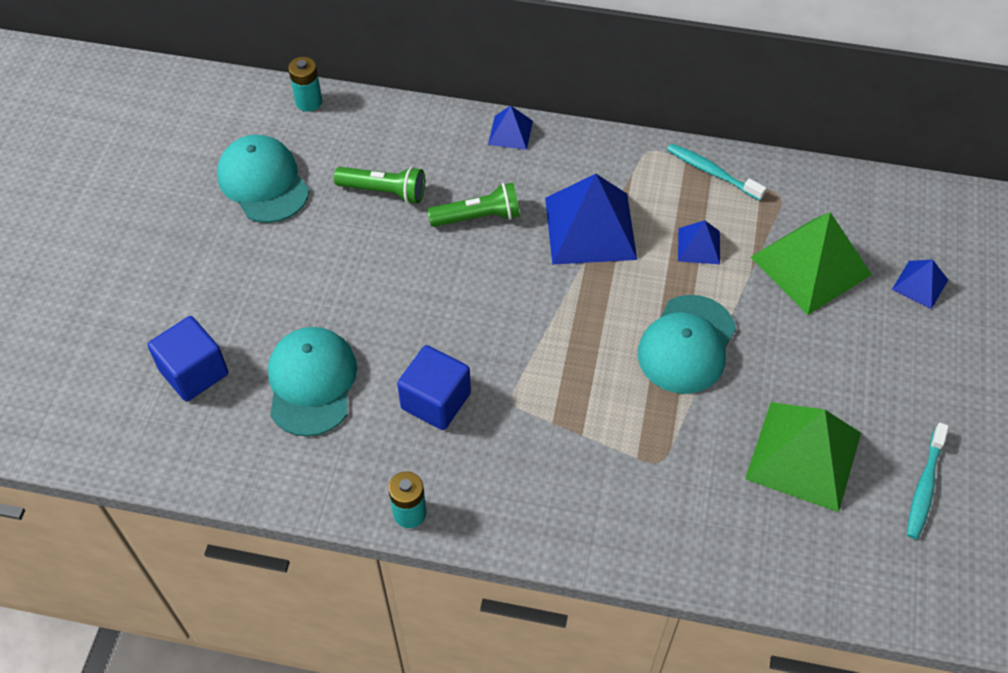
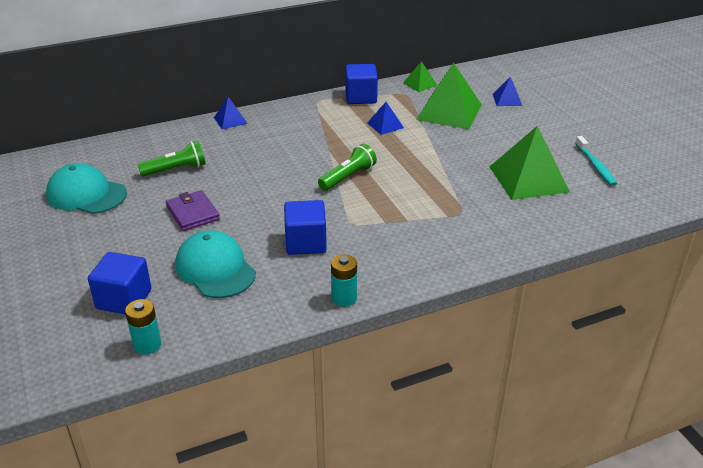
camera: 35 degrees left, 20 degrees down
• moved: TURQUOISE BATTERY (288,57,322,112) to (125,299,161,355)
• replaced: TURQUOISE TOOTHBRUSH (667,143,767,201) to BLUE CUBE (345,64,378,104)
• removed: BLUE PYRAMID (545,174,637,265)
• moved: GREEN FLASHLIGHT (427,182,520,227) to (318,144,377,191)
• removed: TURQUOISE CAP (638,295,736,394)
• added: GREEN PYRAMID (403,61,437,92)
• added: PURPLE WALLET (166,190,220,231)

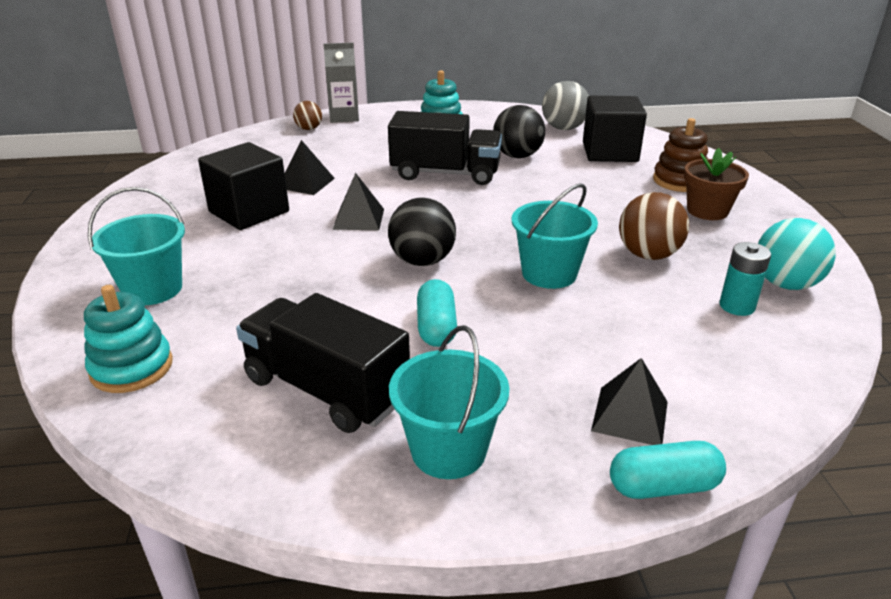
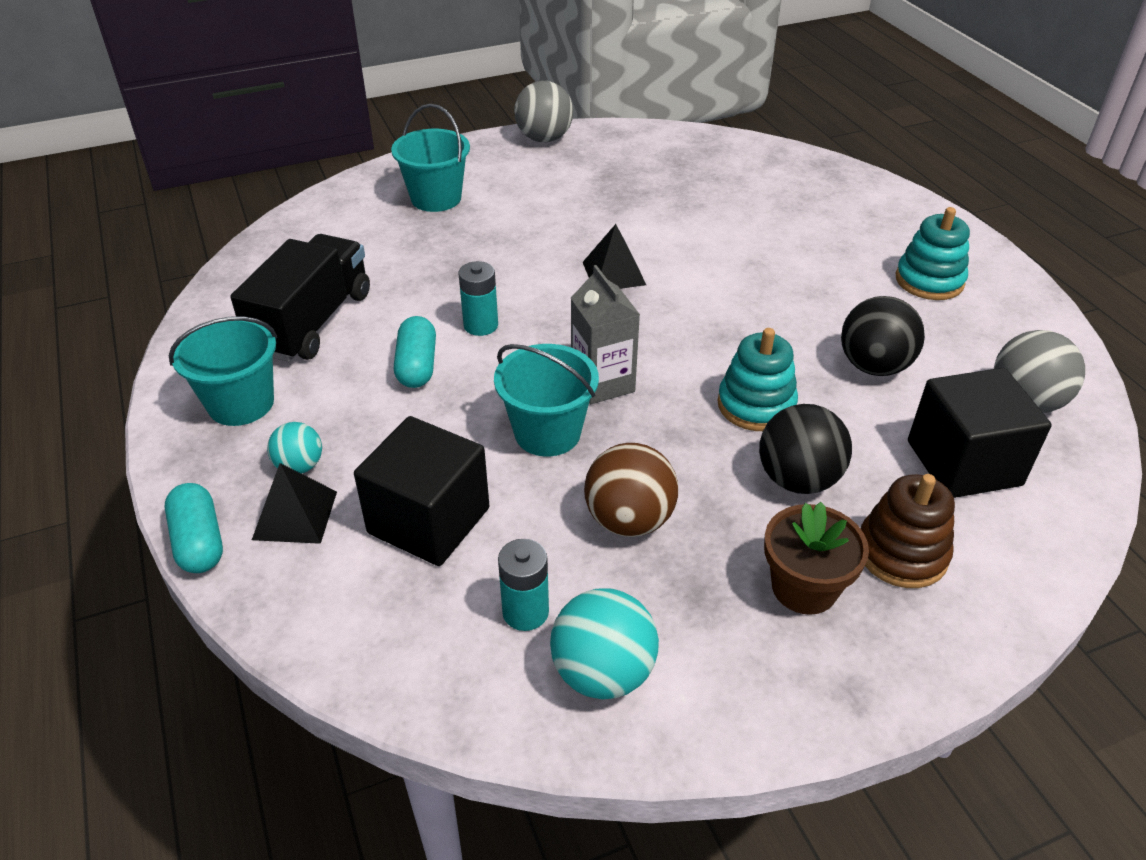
camera: 75 degrees right, 10 degrees up
• moved: GREY CARTON (323,43,359,123) to (571,265,640,404)
• removed: BROWN BALL (293,101,322,130)
• removed: BLACK TRUCK (388,111,502,185)
• removed: BLACK PYRAMID (285,140,335,195)
• moved: BLACK CUBE (198,142,289,230) to (354,416,489,566)
• moved: BLACK BALL (388,197,456,266) to (759,404,852,494)
• turned: TURQUOISE CAPSULE (417,279,457,347) = (394,316,436,388) 75 degrees counterclockwise
• moved: TURQUOISE STACKING TOY (84,285,173,393) to (718,328,798,431)
• added: GREY BALL (514,81,573,142)
• added: TURQUOISE BATTERY (459,261,498,336)
• added: TURQUOISE BALL (267,422,322,474)

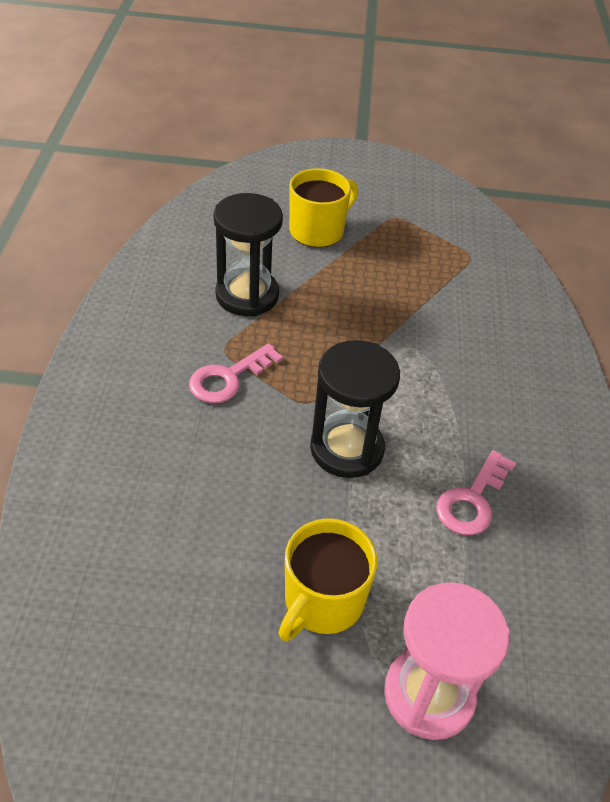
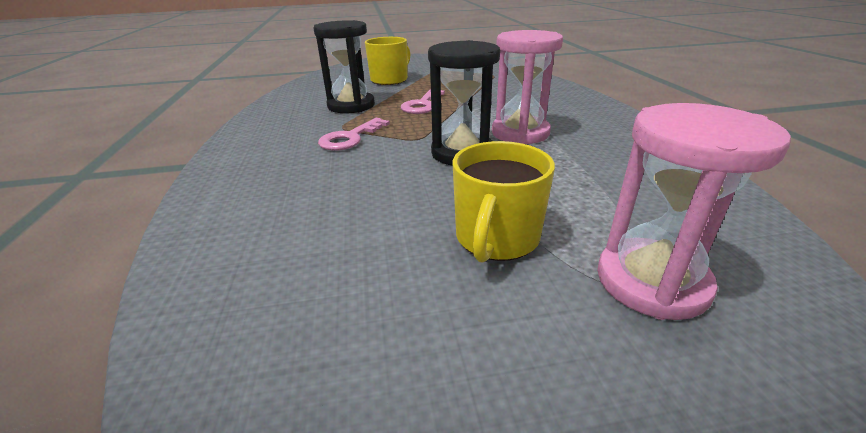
camera: 10 degrees left, 15 degrees down
• moved: PINK KEY (436,450,516,535) to (401,89,445,114)
• added: PINK HOURGLASS (492,30,563,144)

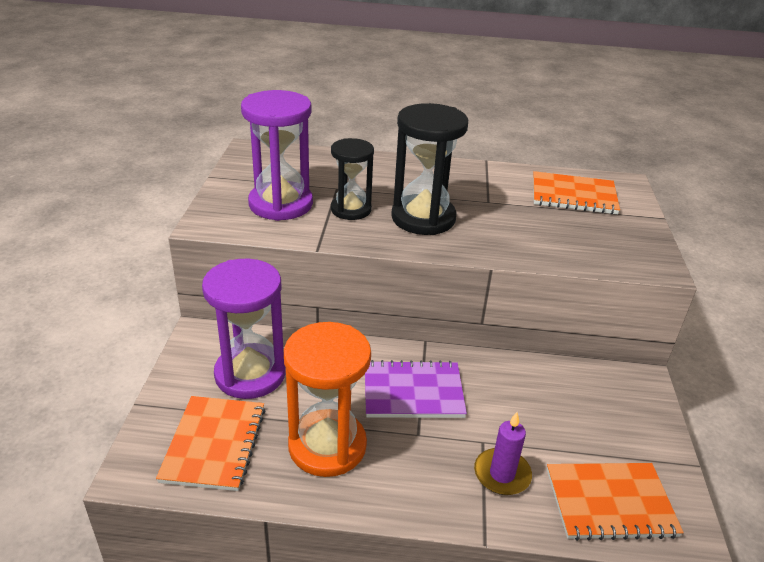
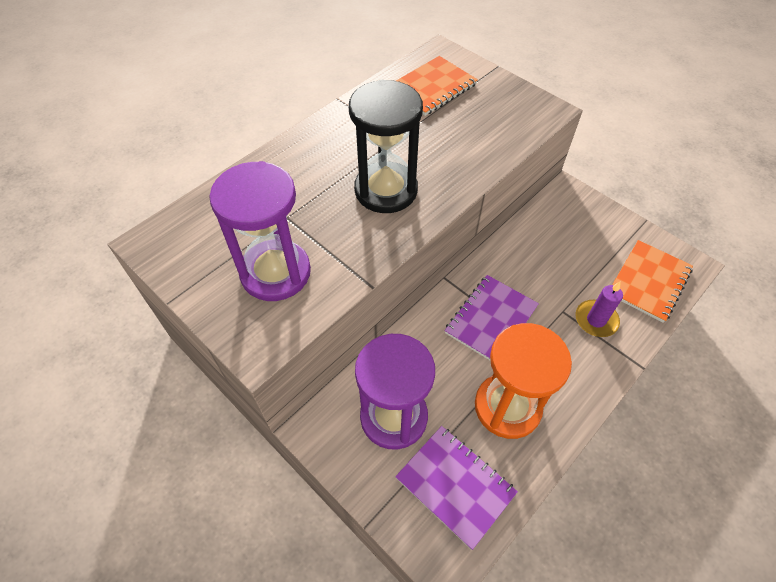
camera: 50 degrees left, 20 degrees up
• removed: BLACK HOURGLASS (331,138,374,220)
• recoloured: ORANGE NOTEBOOK (156,396,265,491) to PURPLE NOTEBOOK (395,426,518,550)

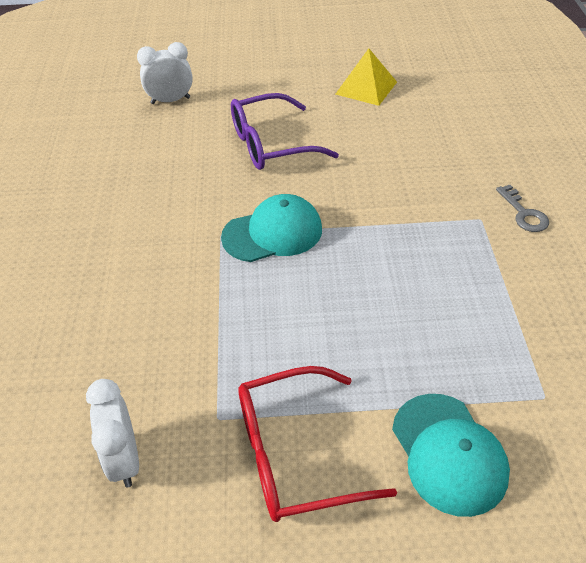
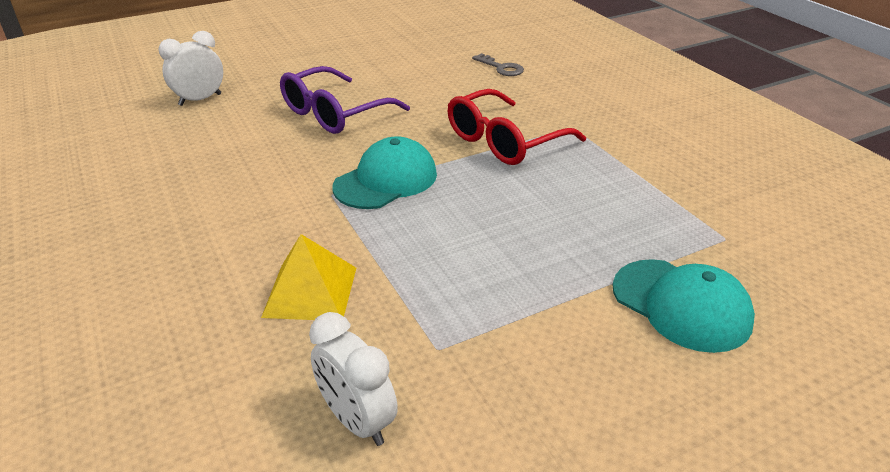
camera: 25 degrees left, 10 degrees down
• moved: YELLOW PYRAMID (336,48,397,106) to (261,234,356,320)
• moved: GREY KEY (496,185,549,232) to (472,53,524,76)
• moved: RED GLASSES (238,366,397,522) to (448,89,586,165)

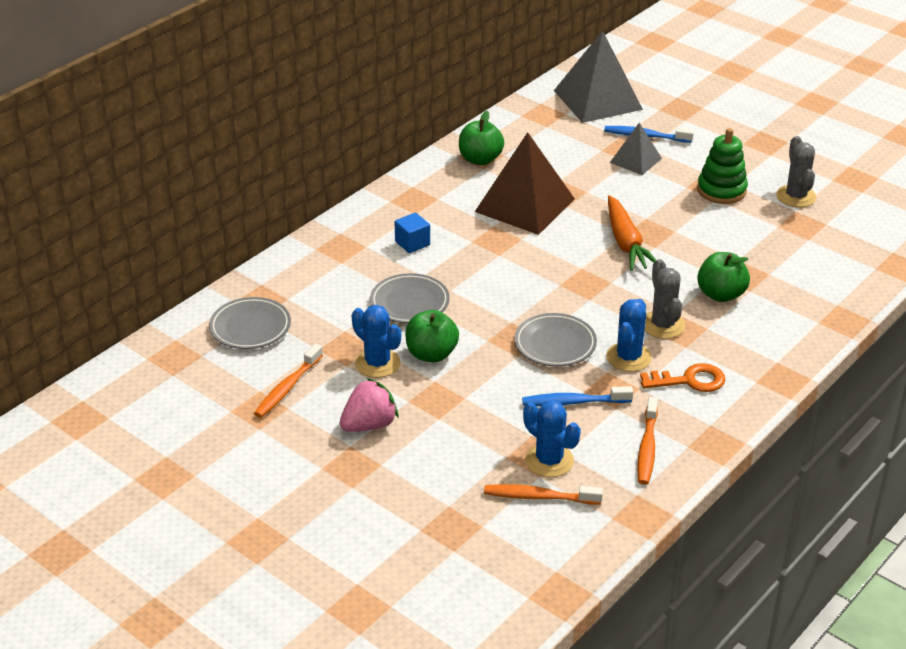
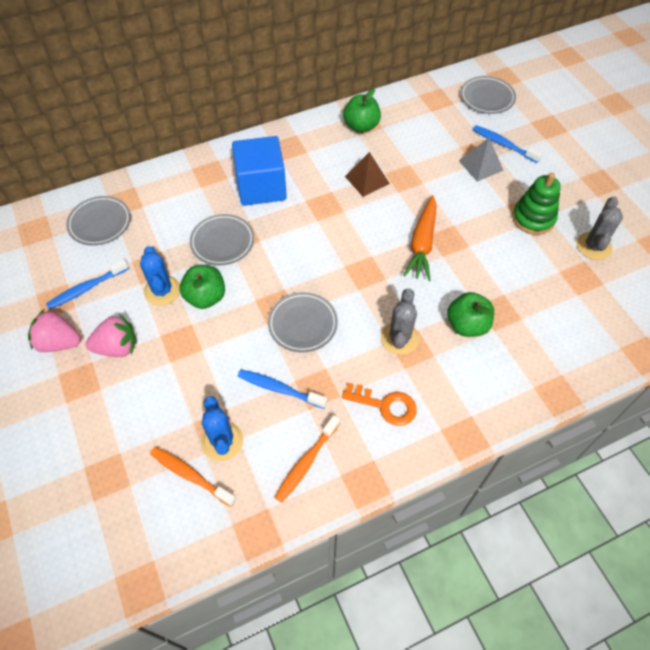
camera: 25 degrees right, 20 degrees up
• replaced: GREY PYRAMID (554,30,643,123) to GREY PLATE (460,76,516,114)
• resized: BROWN PYRAMID (475,132,575,235) = (345,152,390,197) x0.54
• resized: BLUE CUBE (395,212,430,253) = (232,136,287,206) x2.14
• removed: BLUE CACTUS (606,299,652,372)
• recoloured: ORANGE TOOTHBRUSH (254,344,323,418) to BLUE TOOTHBRUSH (46,259,129,310)
• added: PINK STRAWBERRY (28,310,81,352)

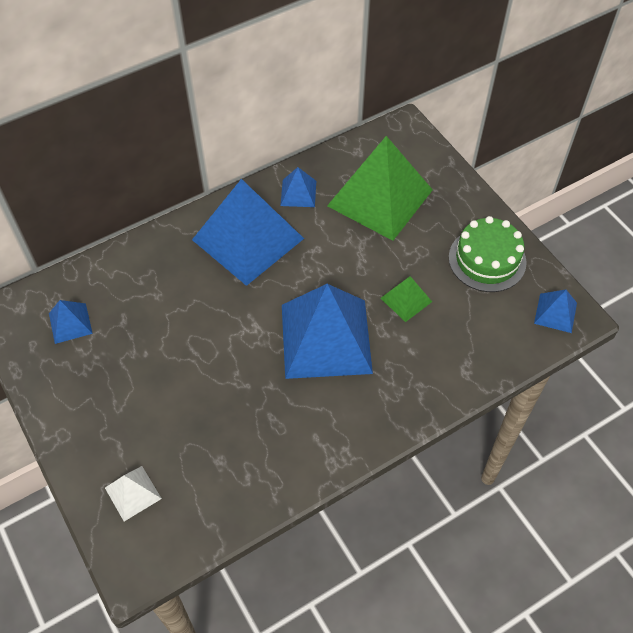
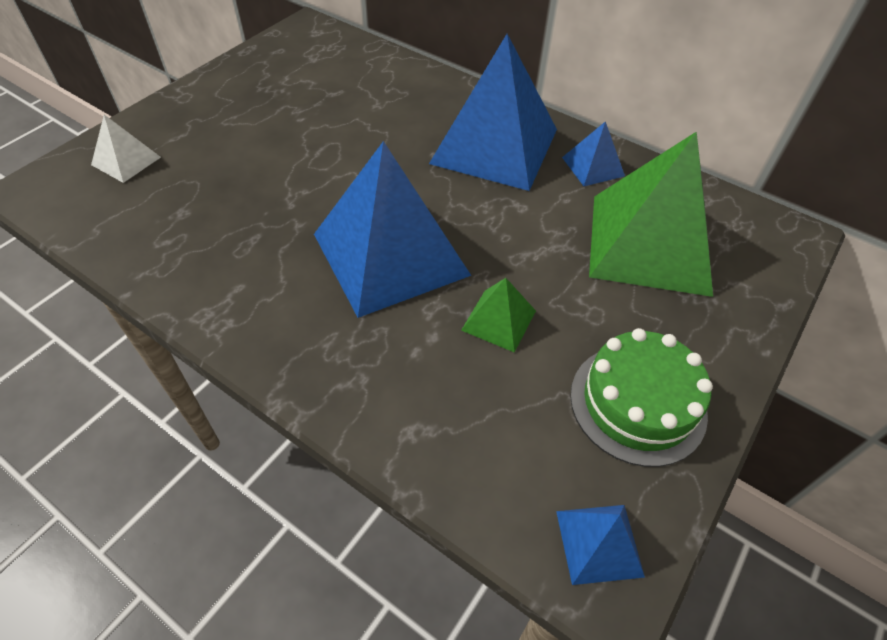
camera: 65 degrees right, 5 degrees down
• removed: BLUE PYRAMID (49,300,93,344)

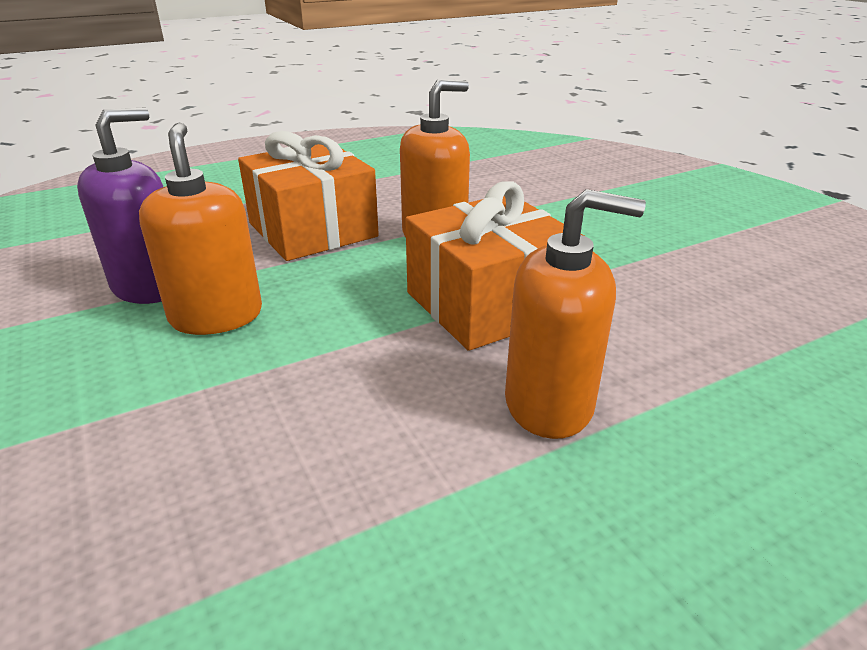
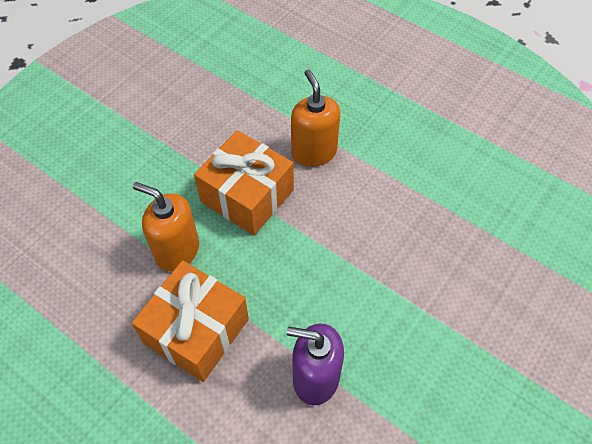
camera: 115 degrees left, 25 degrees up
• removed: ORANGE SOAP DISPENSER (139,123,262,335)

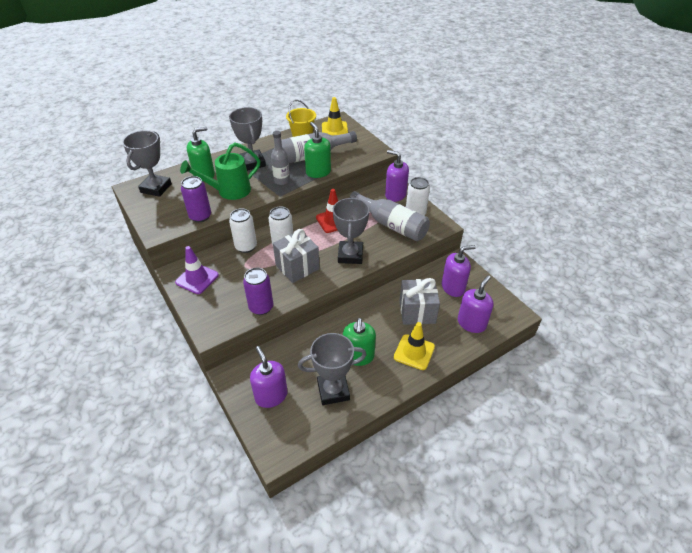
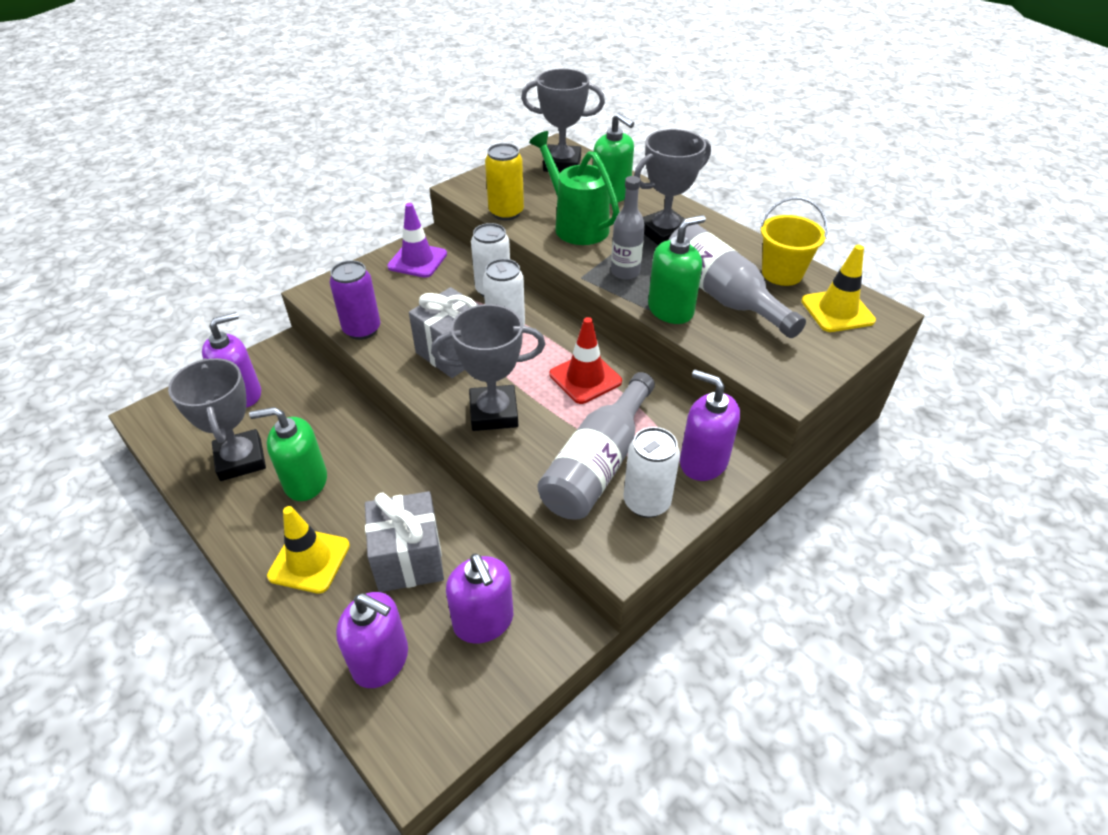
camera: 80 degrees right, 0 degrees up
• turned: PURPLE SOAP DISPENSER (385,150,409,202) = (680,369,740,481) 75 degrees counterclockwise
• recoloured: PURPLE CAN (181,176,211,222) to YELLOW CAN (485,143,524,220)

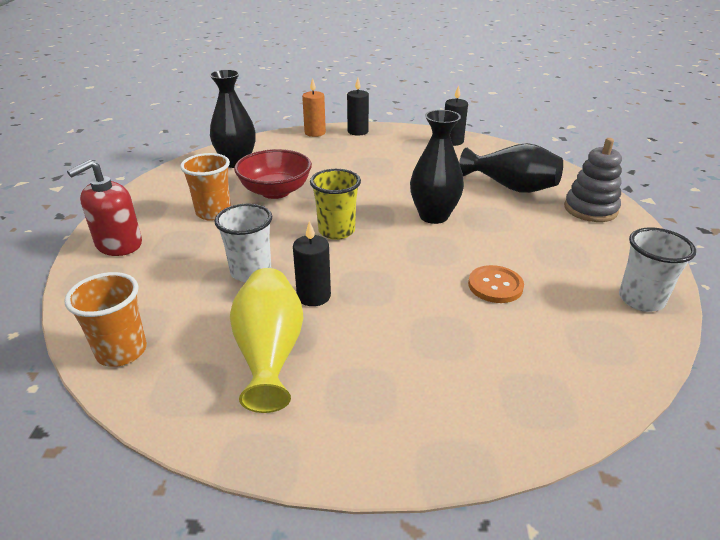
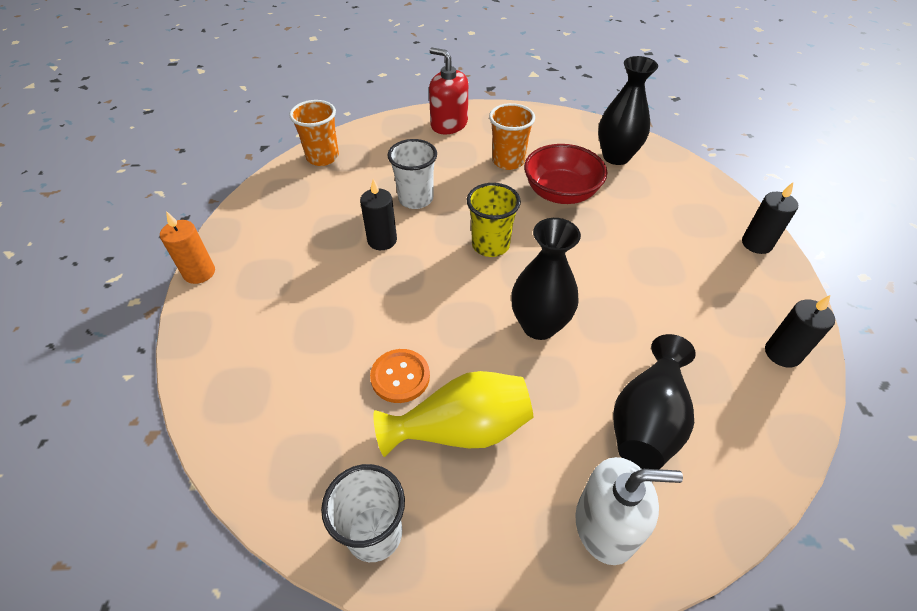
camera: 85 degrees right, 15 degrees up
• moved: ORANGE CANDLE (302,78,326,137) to (160,211,215,284)
• replaced: GREY STACKING TOY (564,138,622,222) to WHITE SOAP DISPENSER (575,457,683,565)
• moved: YELLOW VASE (230,268,303,413) to (373,371,533,457)

